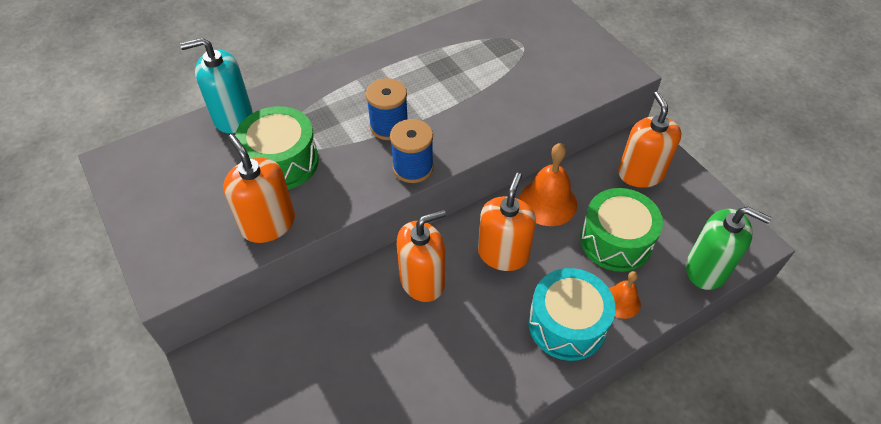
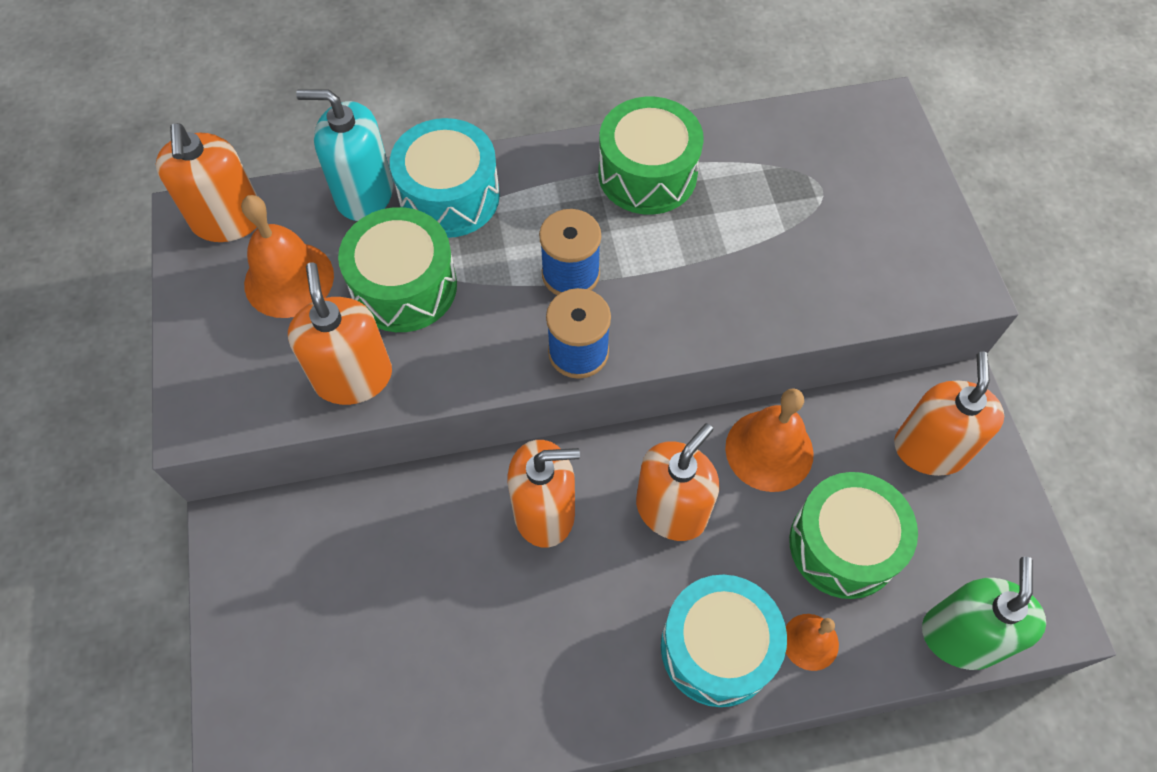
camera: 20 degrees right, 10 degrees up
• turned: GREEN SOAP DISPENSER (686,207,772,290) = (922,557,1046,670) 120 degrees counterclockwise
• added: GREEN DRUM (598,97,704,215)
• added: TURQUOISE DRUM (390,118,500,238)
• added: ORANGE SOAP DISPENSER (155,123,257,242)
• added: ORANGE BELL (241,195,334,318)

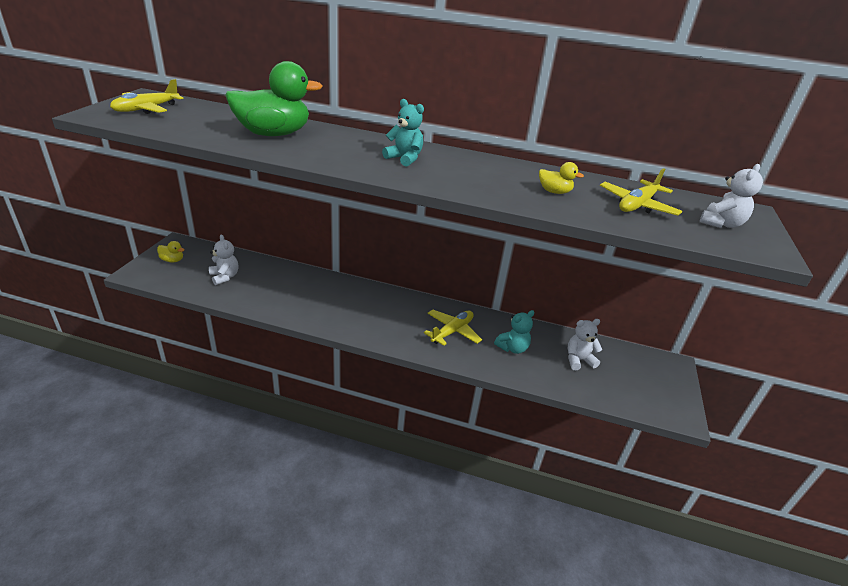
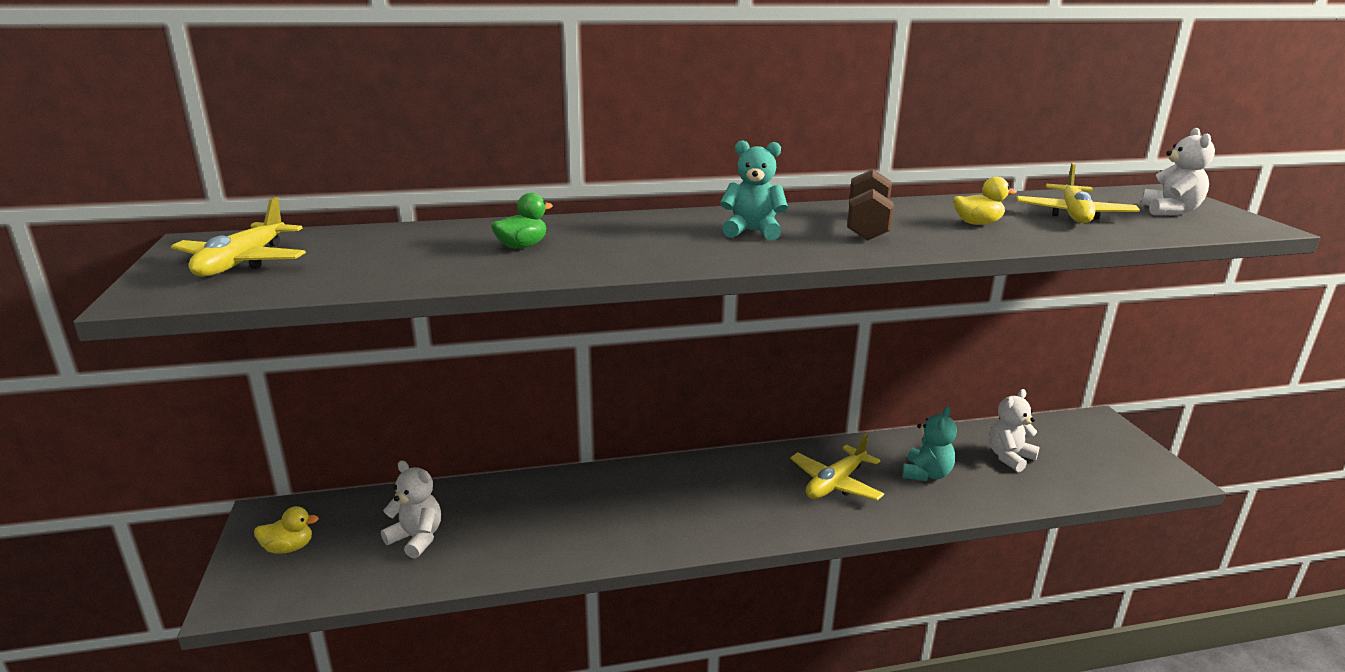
camera: 25 degrees left, 10 degrees down
• resized: GREEN DUCK (225,61,323,136) = (491,193,553,249) x0.43
• turned: YELLOW PLANE (424,310,482,346) = (790,433,884,501) 150 degrees counterclockwise
• added: BROWN DUMBBELL (847,169,894,241)

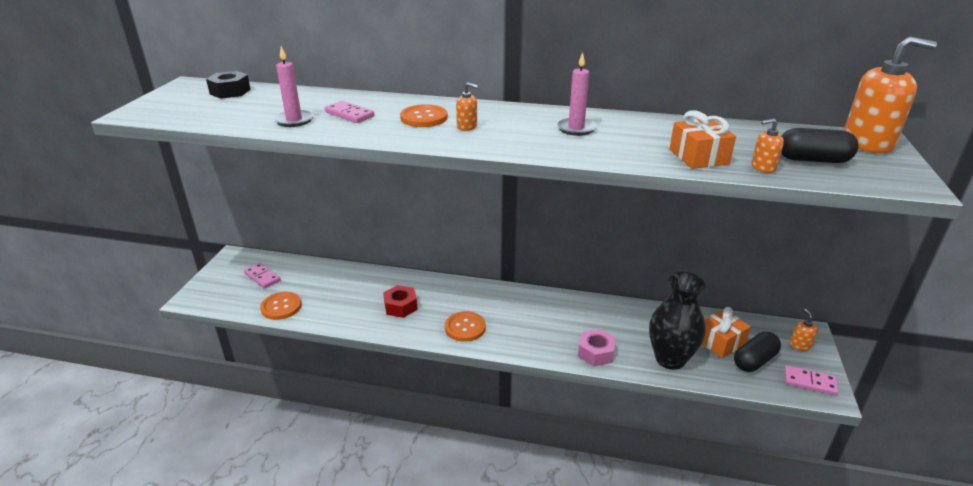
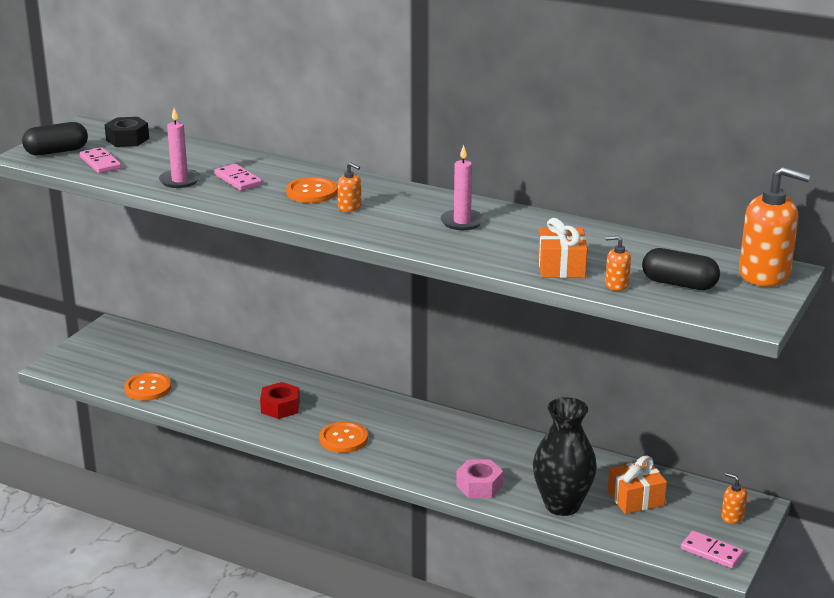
camera: 15 degrees right, 5 degrees down
• moved: PINK DOMINO (244,263,281,289) to (80,147,122,173)
• turned: ORANGE SOAP DISPENSER (790,309,818,351) = (721,473,747,524) 60 degrees counterclockwise
• moved: BLACK CAPSULE (734,332,781,372) to (22,122,88,156)

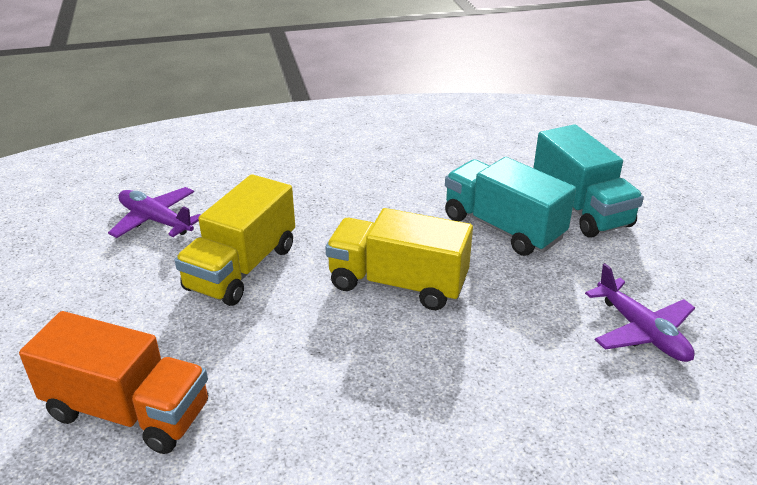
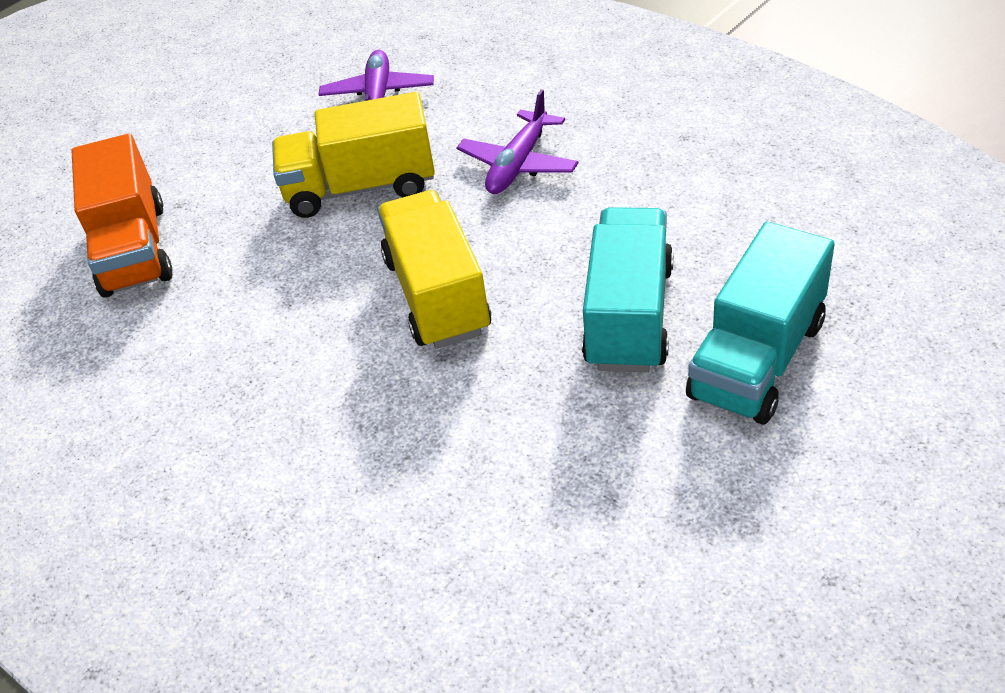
camera: 60 degrees right, 10 degrees up
• moved: PURPLE PLANE (585,263,695,362) to (456,89,579,194)

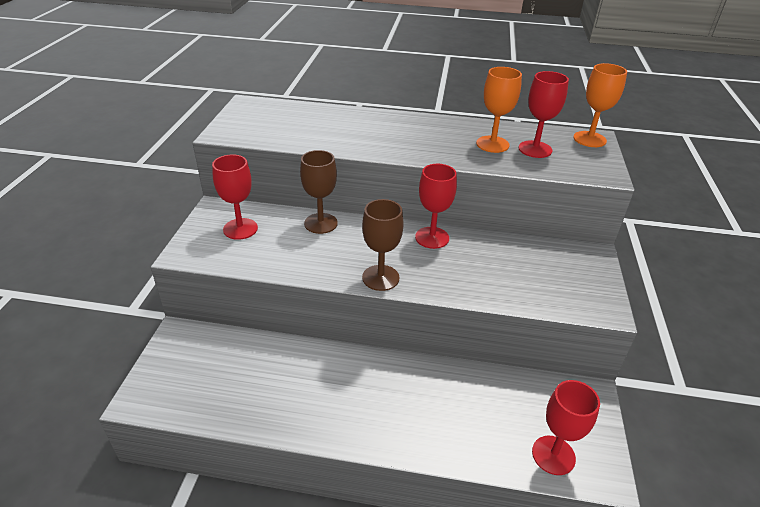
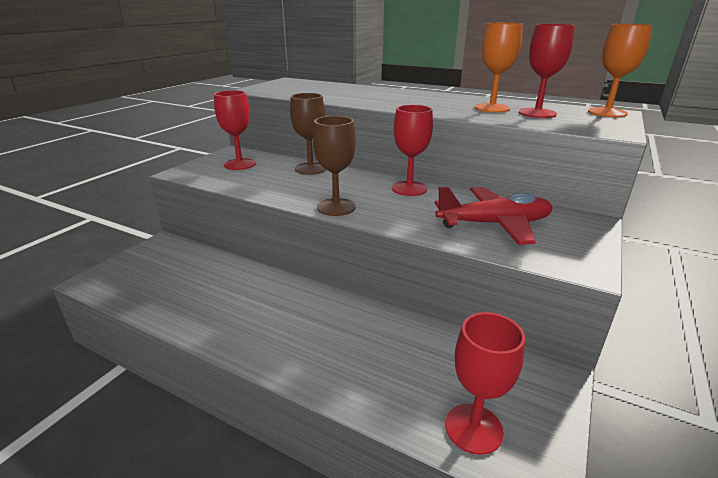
camera: 20 degrees right, 10 degrees down
• added: RED PLANE (435,186,553,245)

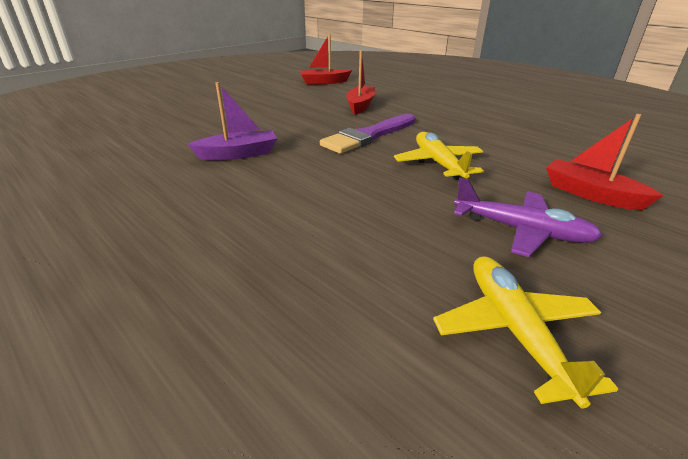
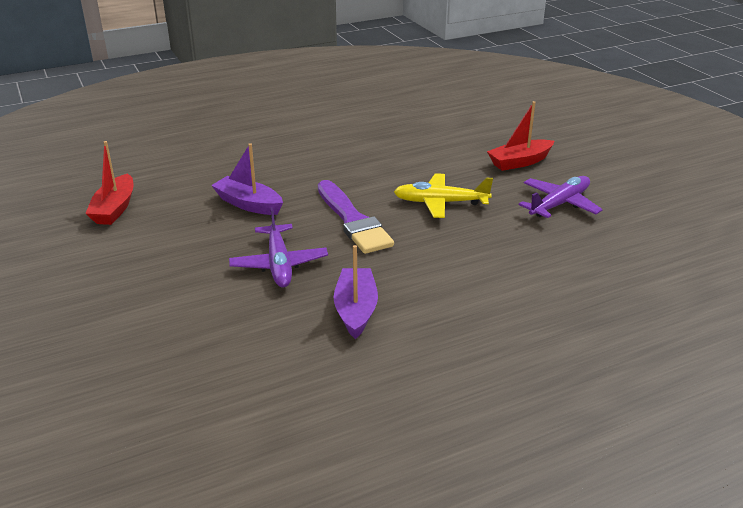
camera: 70 degrees left, 0 degrees up
• recoloured: RED BOAT (346,51,375,114) to PURPLE BOAT (211,143,283,215)
• removed: YELLOW PLANE (433,256,618,409)
• added: PURPLE PLANE (229,207,328,287)

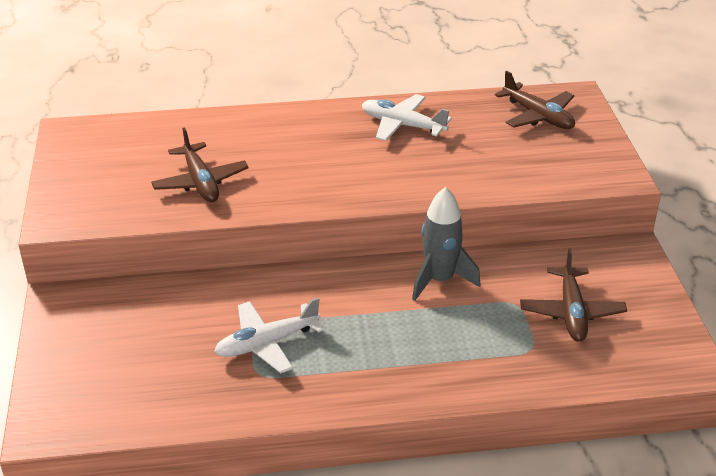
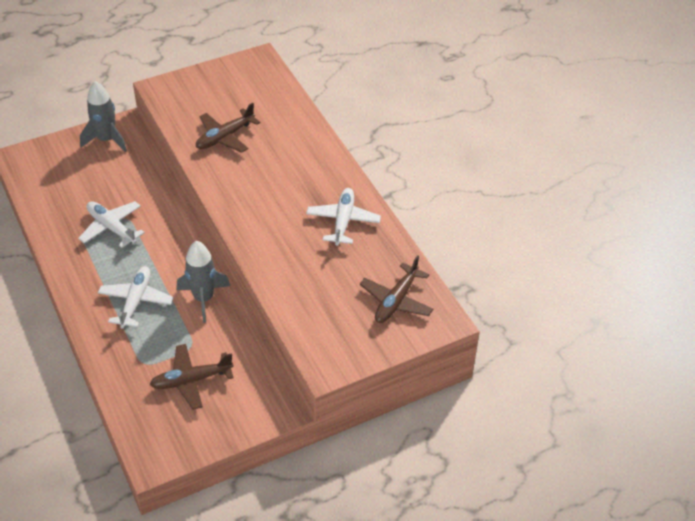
camera: 70 degrees right, 10 degrees up
• added: GREY ROCKET (80,81,127,152)
• added: WHITE PLANE (98,266,173,329)

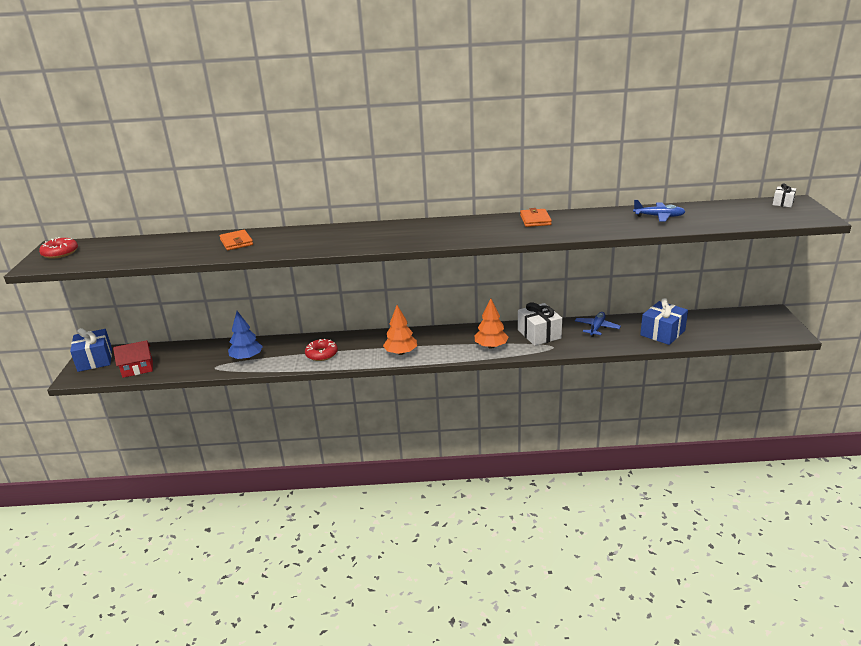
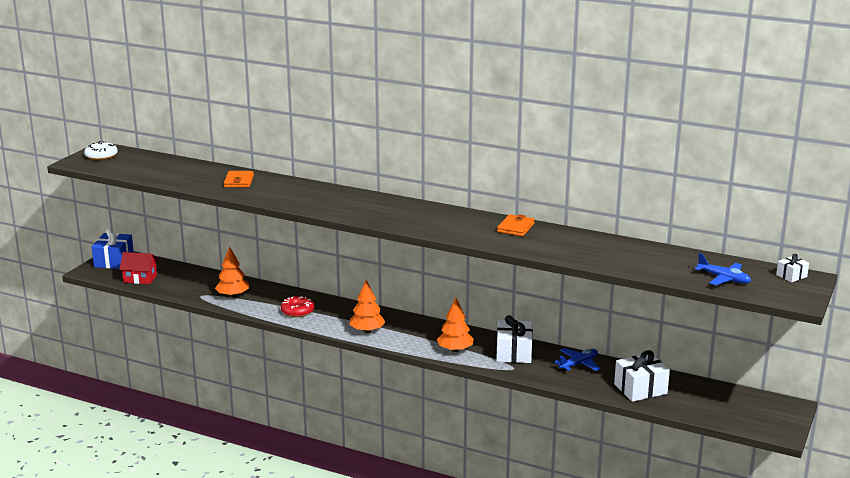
camera: 25 degrees right, 5 degrees down
• moved: BLUE PLANE (633,200,686,222) to (695,253,751,285)
• recoloured: RED DONUT (39,237,78,259) to WHITE DONUT (84,141,118,160)
• recoloured: BLUE GIFT (640,298,688,345) to WHITE GIFT (614,350,670,402)
• recoloured: BLUE TREE (228,311,263,360) to ORANGE TREE (215,246,249,298)

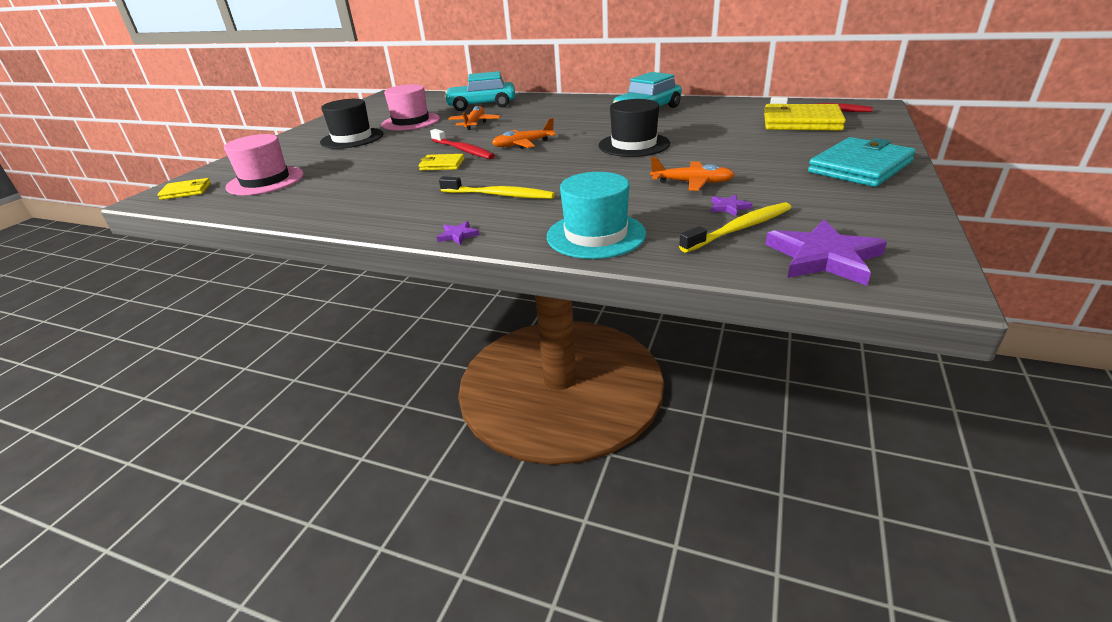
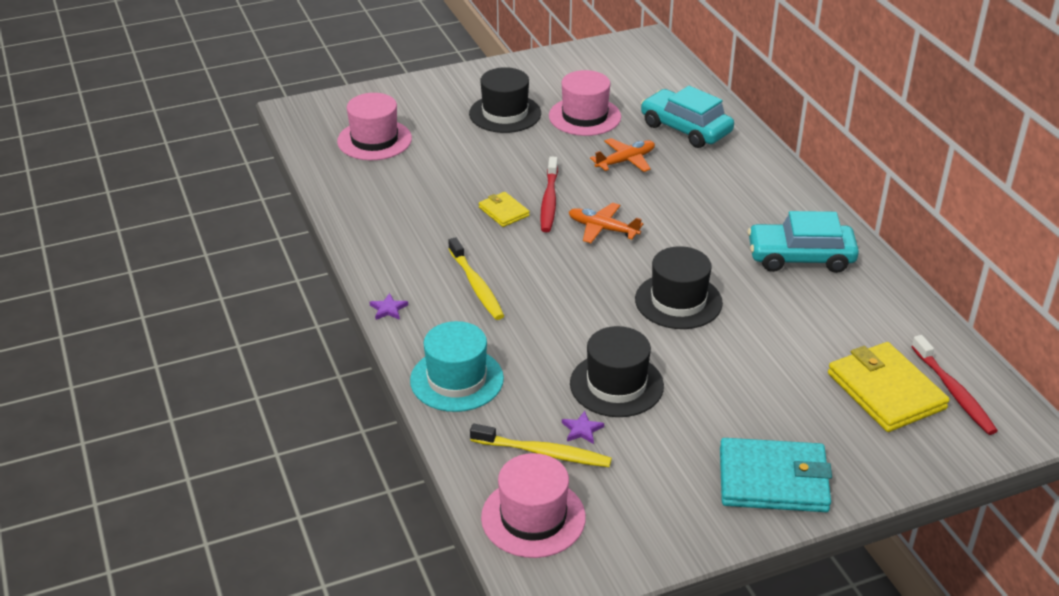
camera: 45 degrees right, 5 degrees up
• replaced: ORANGE PLANE (650,157,735,191) to BLACK HAT (570,326,664,417)
• removed: YELLOW WALLET (157,178,211,200)
• replaced: PURPLE STAR (765,219,887,286) to PINK HAT (481,453,586,558)

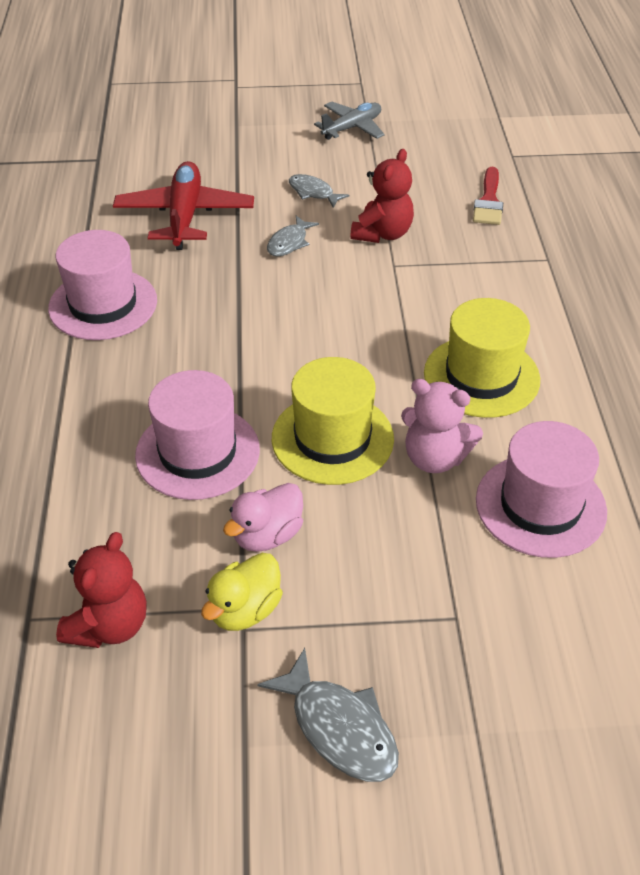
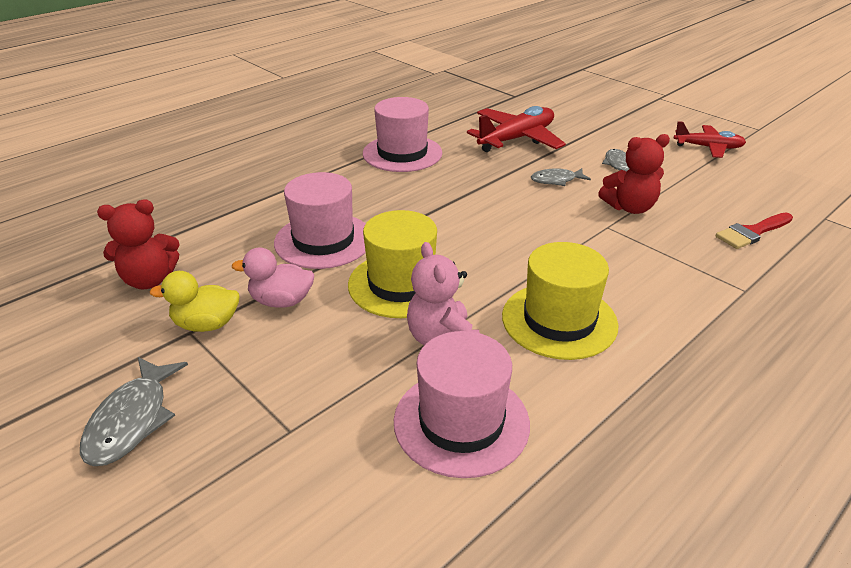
camera: 50 degrees right, 10 degrees down
• recoloured: GREY PLANE (314,102,385,140) to RED PLANE (674,121,746,158)

